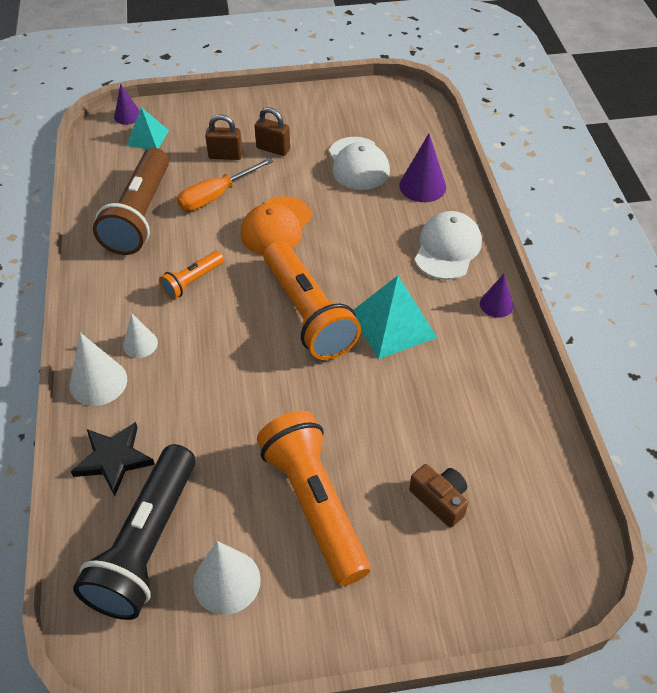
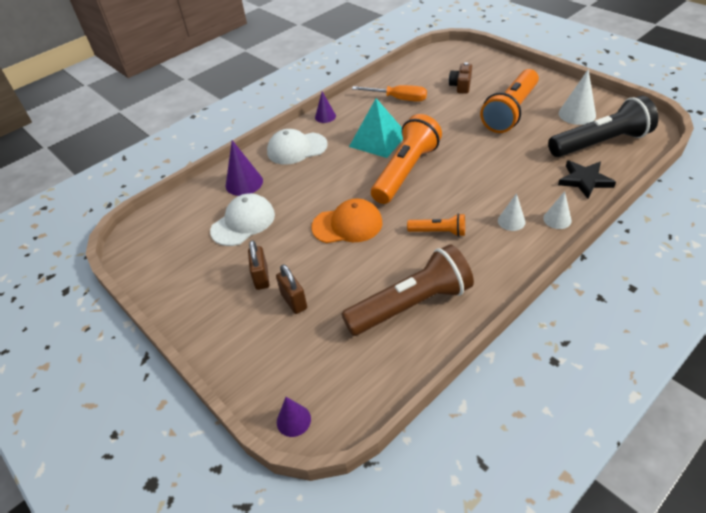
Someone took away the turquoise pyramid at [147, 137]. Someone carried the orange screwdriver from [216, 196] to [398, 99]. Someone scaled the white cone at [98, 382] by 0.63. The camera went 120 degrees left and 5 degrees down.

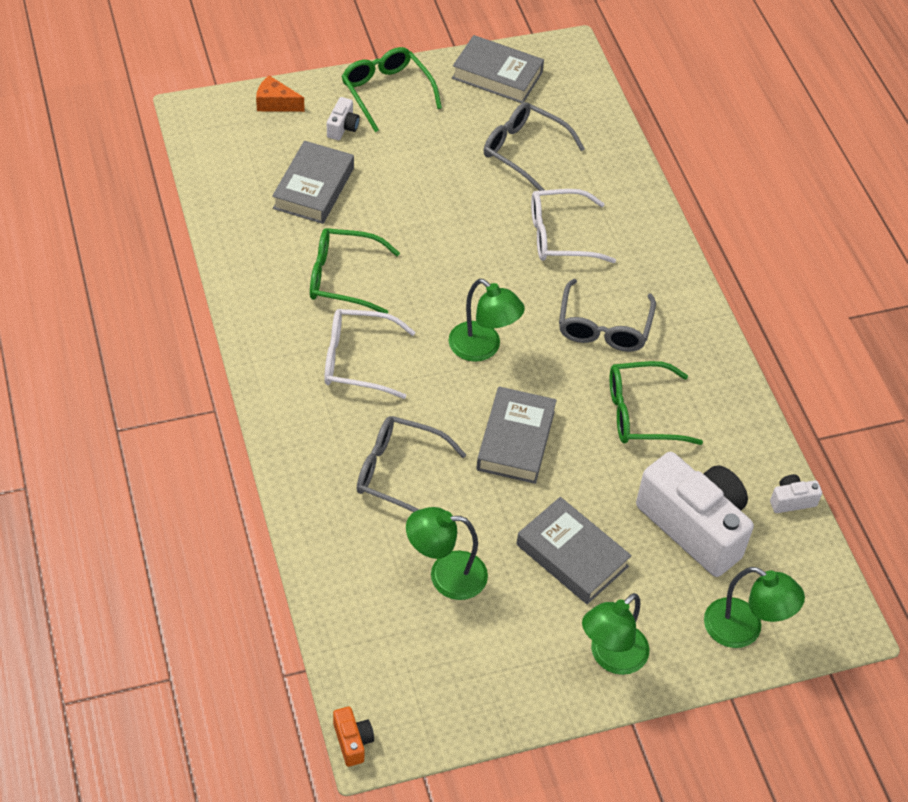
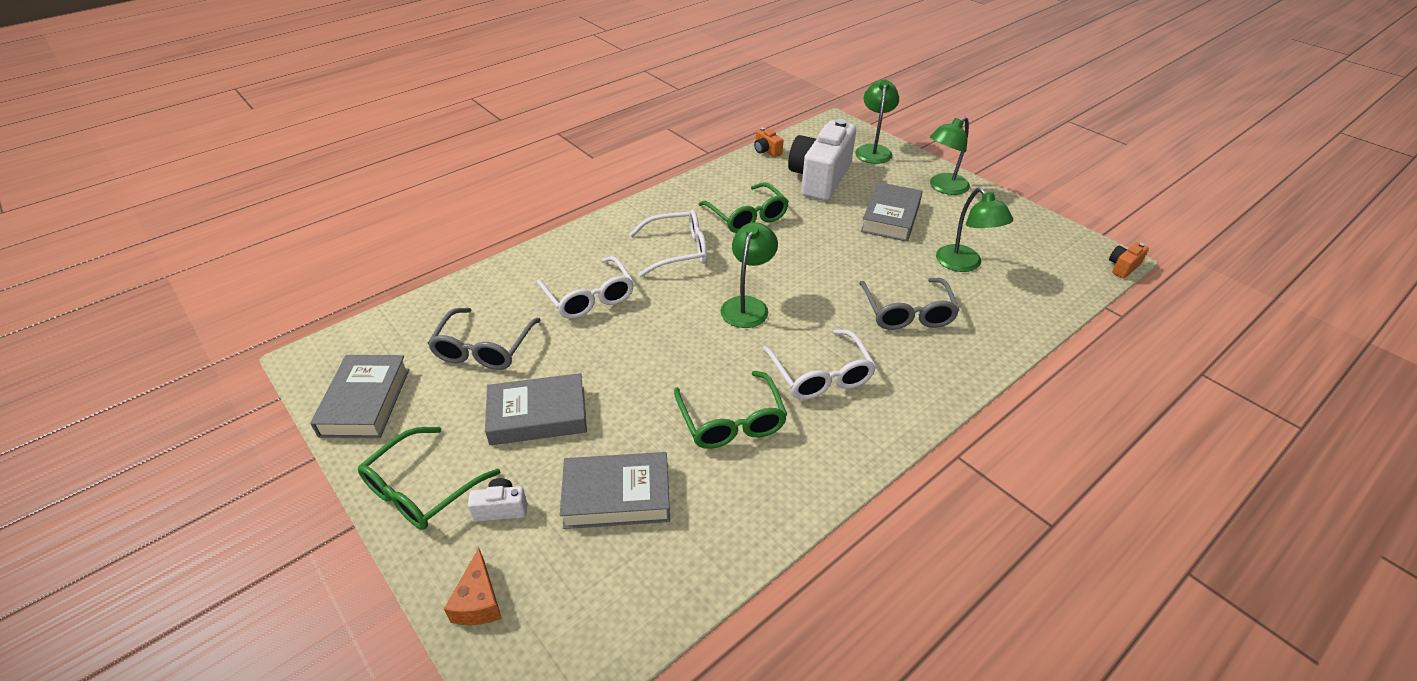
Someone repainted the grey glasses at [603, 327], which became the white glasses at [678, 251]. Someone carried the grey book from [516, 440] to [538, 415]. Someone repainted the white camera at [791, 500], which became the orange camera at [766, 151]. Someone rotated the green lamp at [611, 657] by 120 degrees clockwise. The camera went 110 degrees left and 10 degrees down.

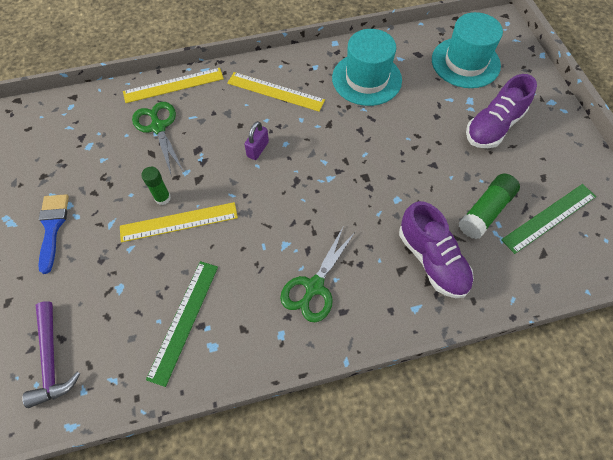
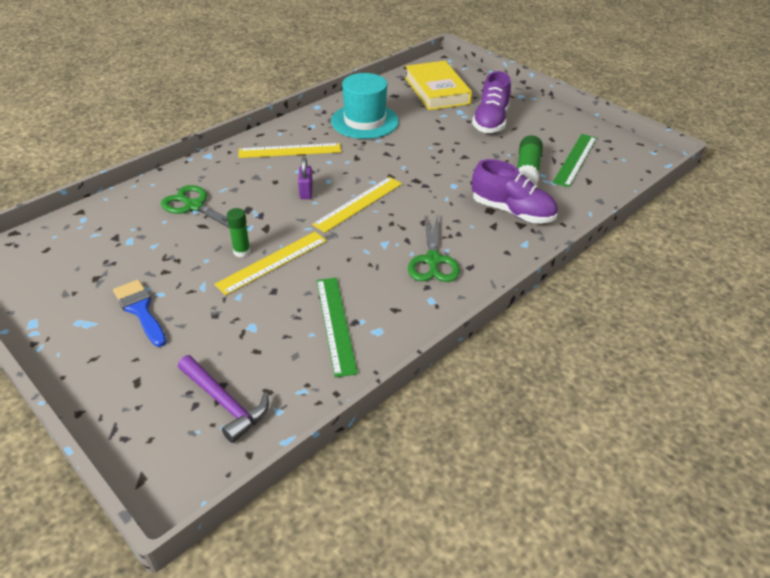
Someone swapped the turquoise hat at [465, 62] for the yellow book at [437, 91]. Someone carried the yellow ruler from [173, 85] to [358, 204]. The camera went 30 degrees left and 20 degrees down.

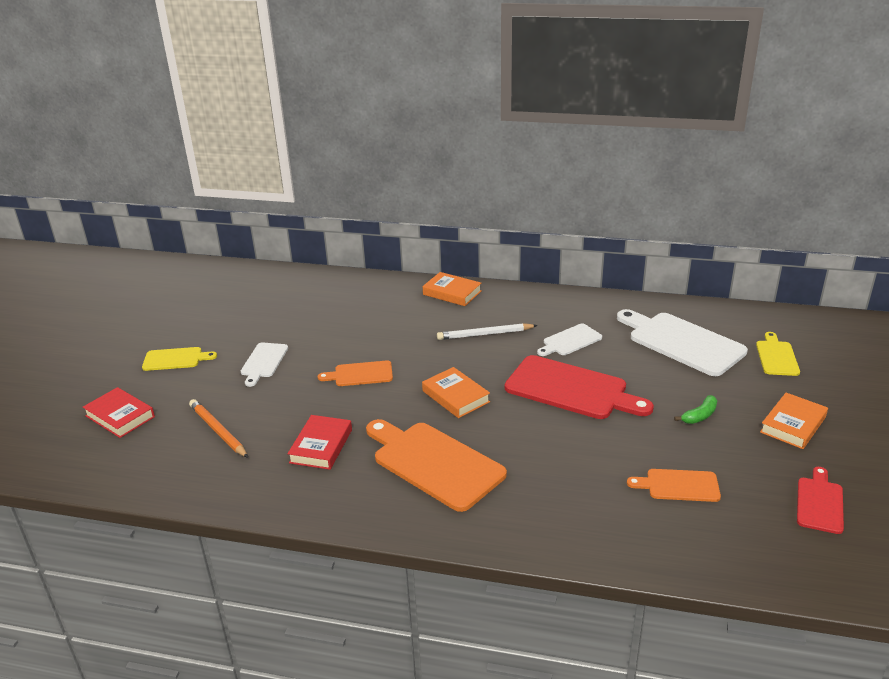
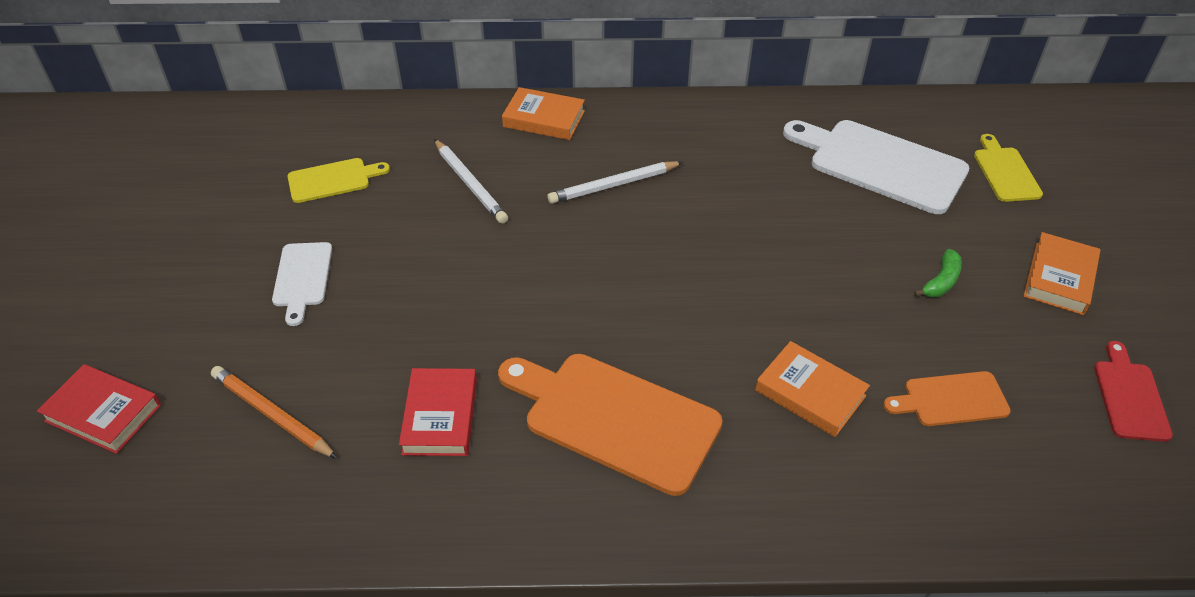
Someone took away the white cutting board at [570, 341]. Someone carried the yellow cutting board from [175, 359] to [333, 180]. Someone took away the red cutting board at [571, 389]. Someone took away the orange cutting board at [360, 374]. Someone carried the orange book from [456, 396] to [810, 393]. Someone put down the white pencil at [470, 184]. The camera went 15 degrees left and 15 degrees up.

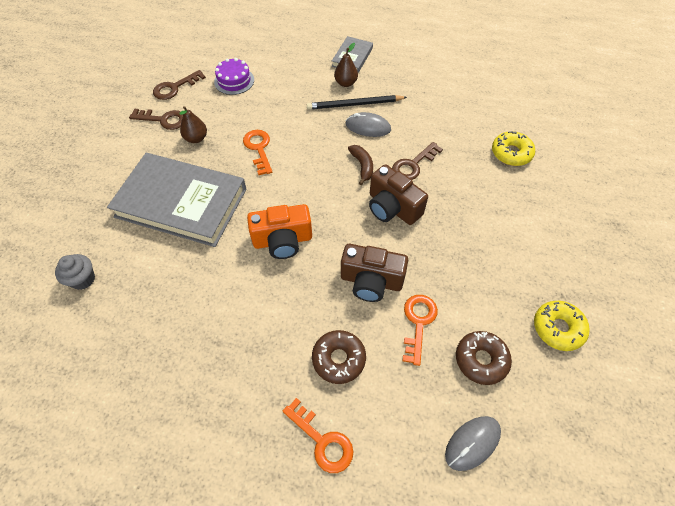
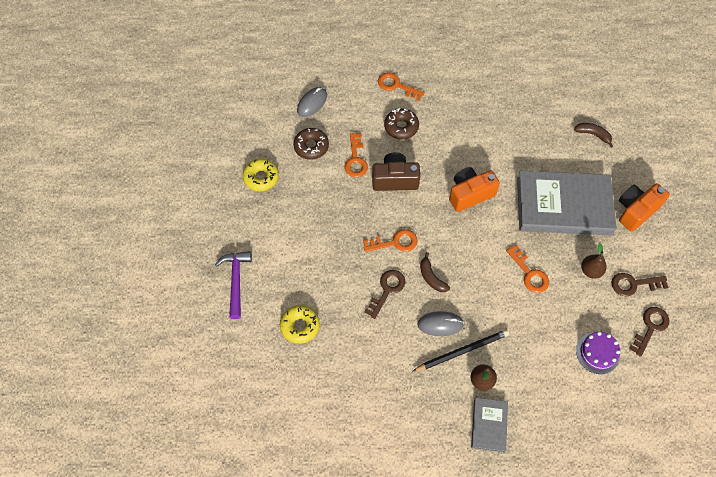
Someone swapped the brown camera at [392, 207] for the orange key at [394, 242]. Someone swapped the grey cupcake at [83, 279] for the brown banana at [593, 135]. Someone put down the orange camera at [636, 211]. Someone put down the purple hammer at [236, 281]. The camera went 165 degrees right and 5 degrees up.

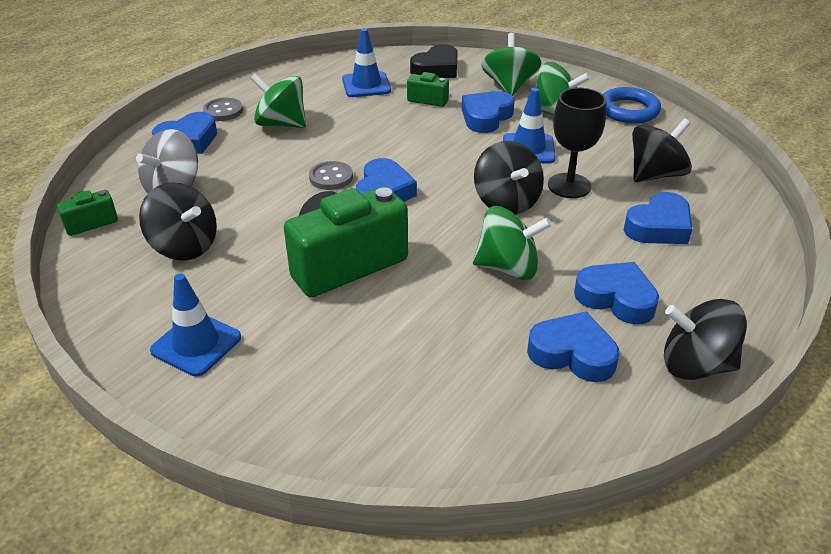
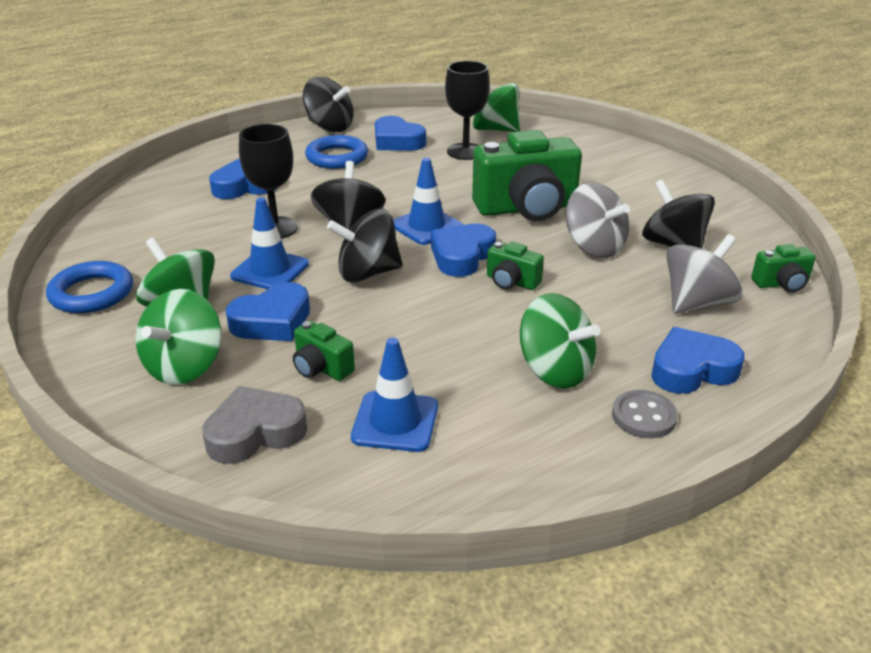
Someone repainted the black heart at [436, 69], which became the grey heart at [255, 432]. Someone carried the black spinning top from [655, 175] to [367, 273]. Someone swapped the grey button at [331, 177] for the green camera at [511, 282]. Someone carried the green spinning top from [508, 268] to [494, 129]. Someone swapped the blue heart at [616, 298] for the blue ring at [337, 157]. Someone carried the blue traffic cone from [196, 344] to [426, 226]. Someone put down the black goblet at [465, 151]. Someone put down the grey spinning top at [594, 247]. The camera went 160 degrees left and 5 degrees down.

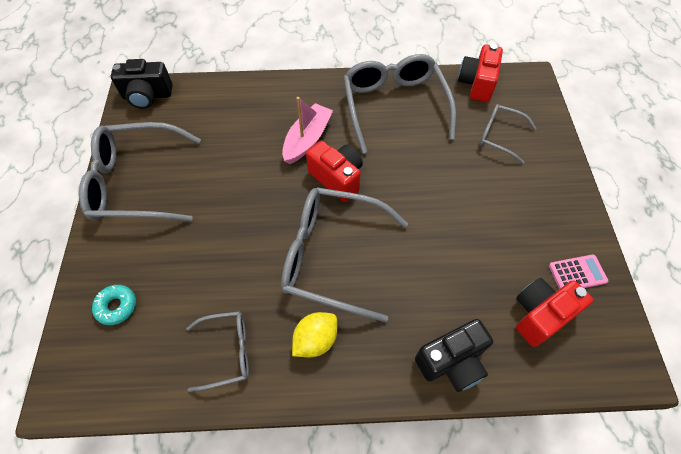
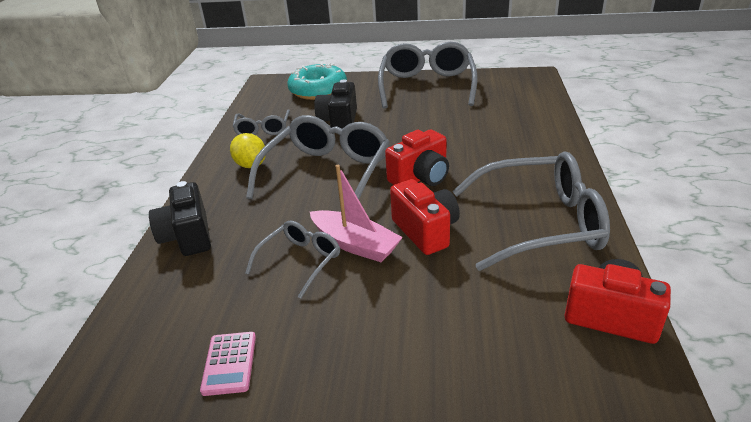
Someone carried the black camera from [147, 96] to [339, 121]. Someone carried the pink boat from [307, 139] to [355, 244]. Someone carried the grey glasses from [499, 136] to [300, 261]. Someone carried the red camera from [540, 315] to [425, 231]. Someone scaled the turquoise donut at [116, 306] by 1.98. The camera went 100 degrees right and 25 degrees down.

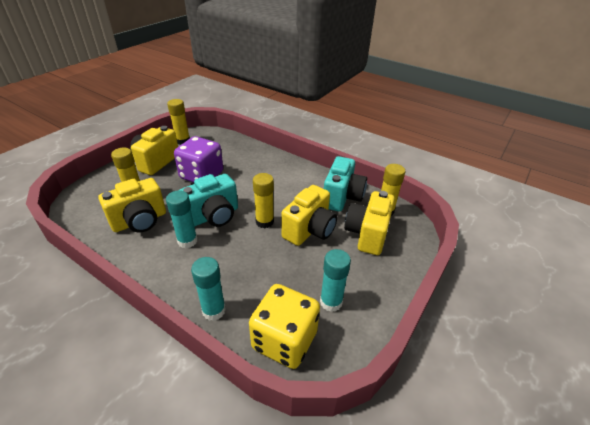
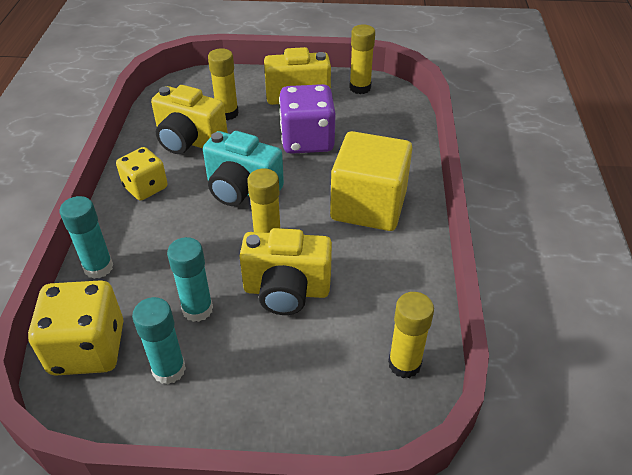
Someone took away the turquoise camera at [342, 197]. Someone carried the turquoise glue stick from [187, 241] to [197, 309]. Someone took away the yellow camera at [367, 234]. Someone put down the yellow cube at [368, 205]. Someone put down the yellow dice at [145, 187]. The camera went 60 degrees right and 5 degrees up.

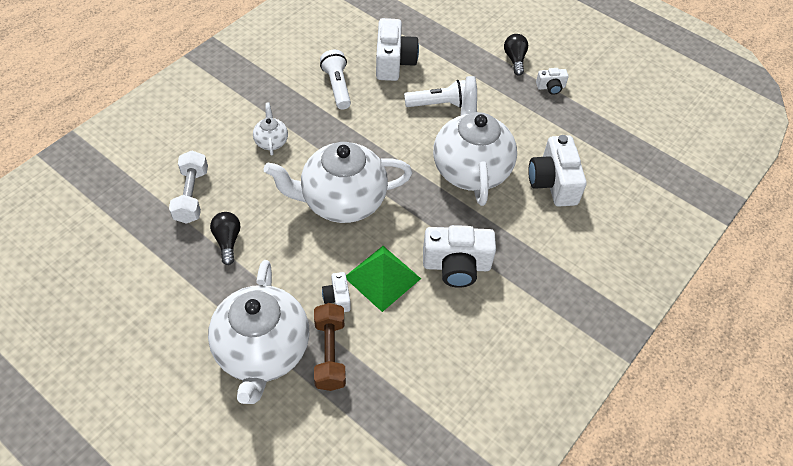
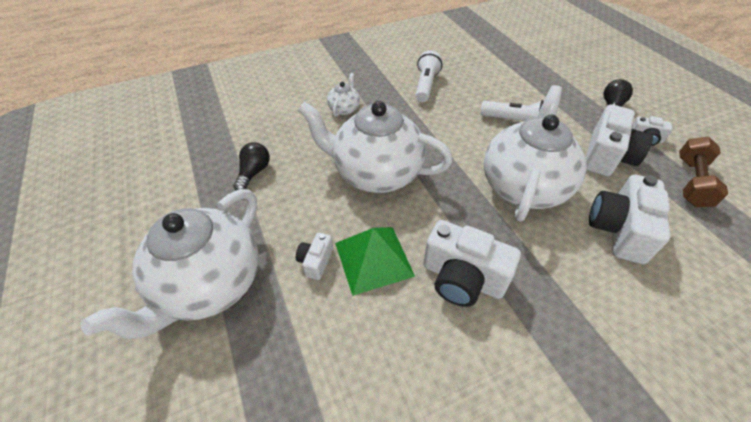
Someone carried the white camera from [394, 62] to [607, 156]. Someone took away the white dumbbell at [191, 195]. Someone carried the brown dumbbell from [330, 353] to [691, 182]. The camera went 30 degrees right and 5 degrees down.

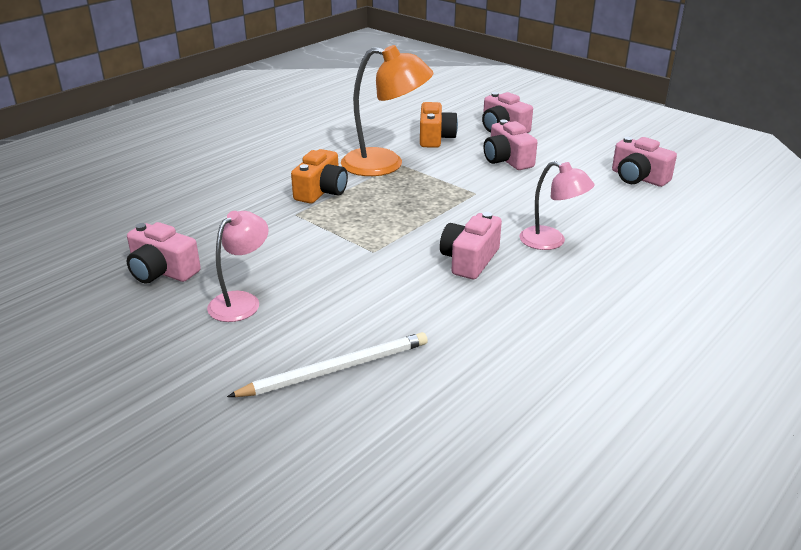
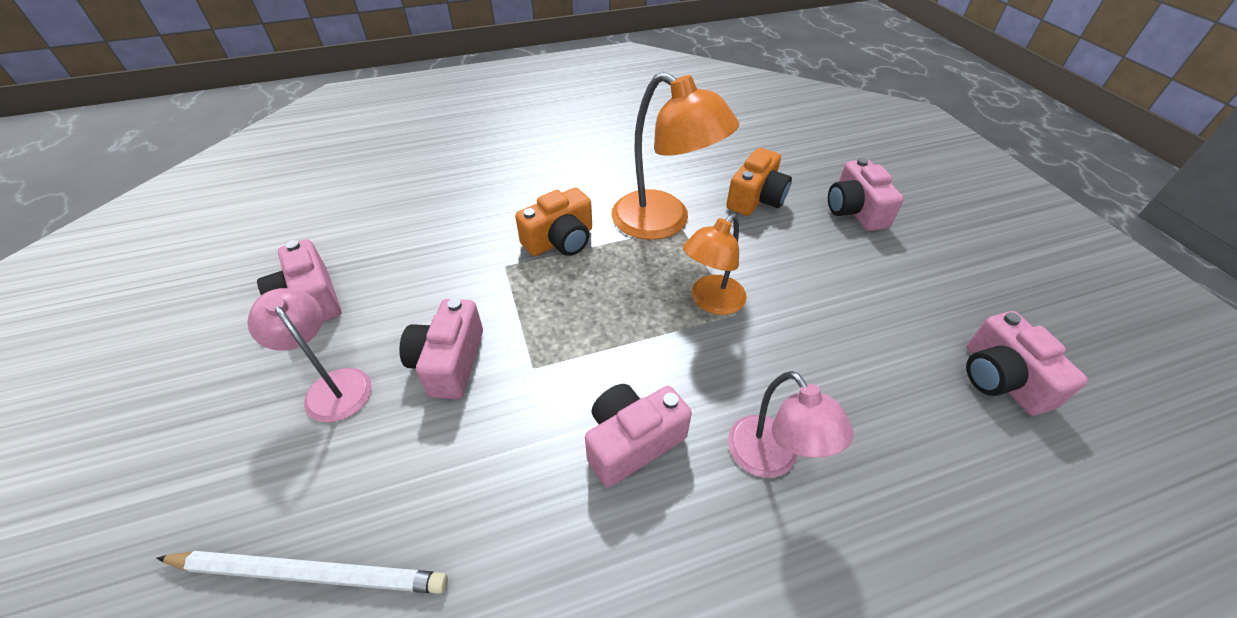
Someone carried the pink camera from [507, 160] to [449, 362]. Someone rotated the pink lamp at [241, 301] by 105 degrees counterclockwise. Someone put down the orange lamp at [711, 302]. The camera went 30 degrees right and 15 degrees up.

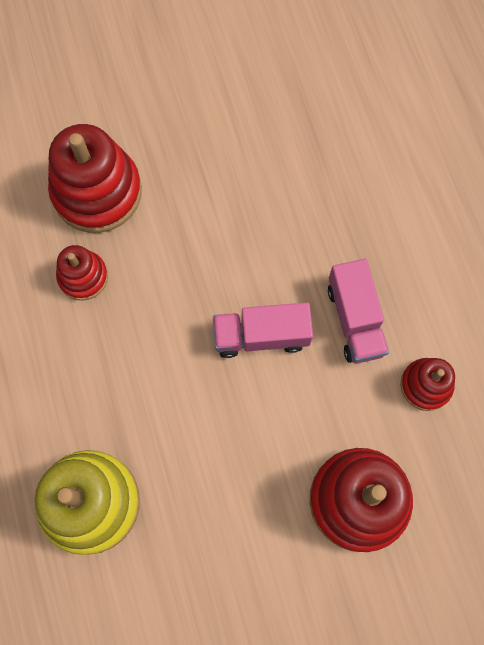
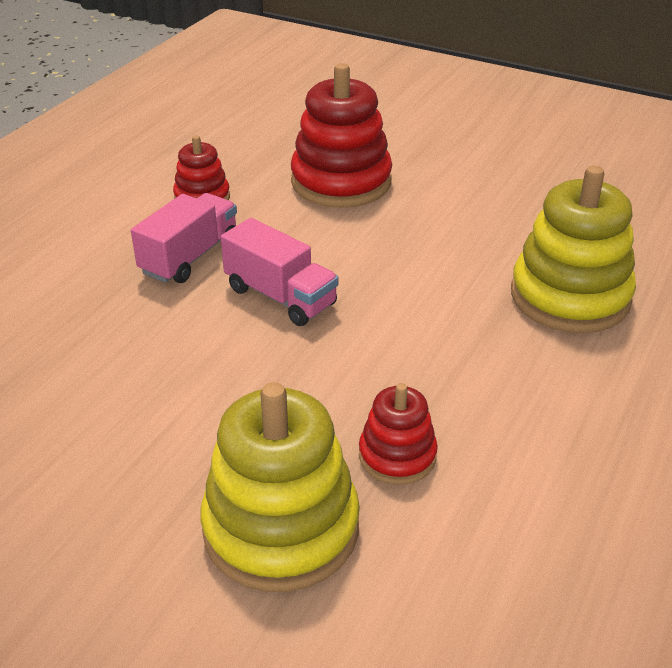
Someone repainted the red stacking toy at [97, 192], which became the yellow stacking toy at [281, 528]. The camera went 135 degrees left and 35 degrees down.

